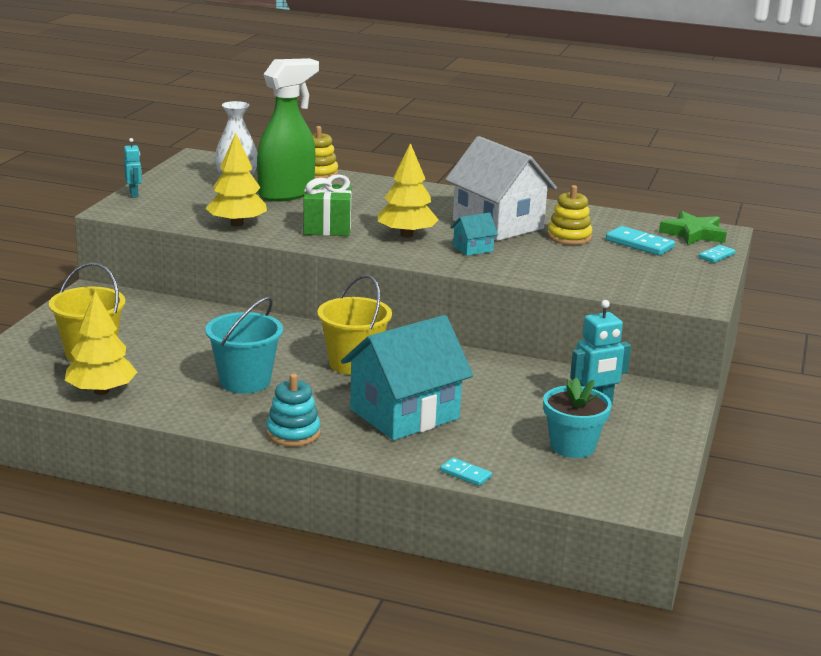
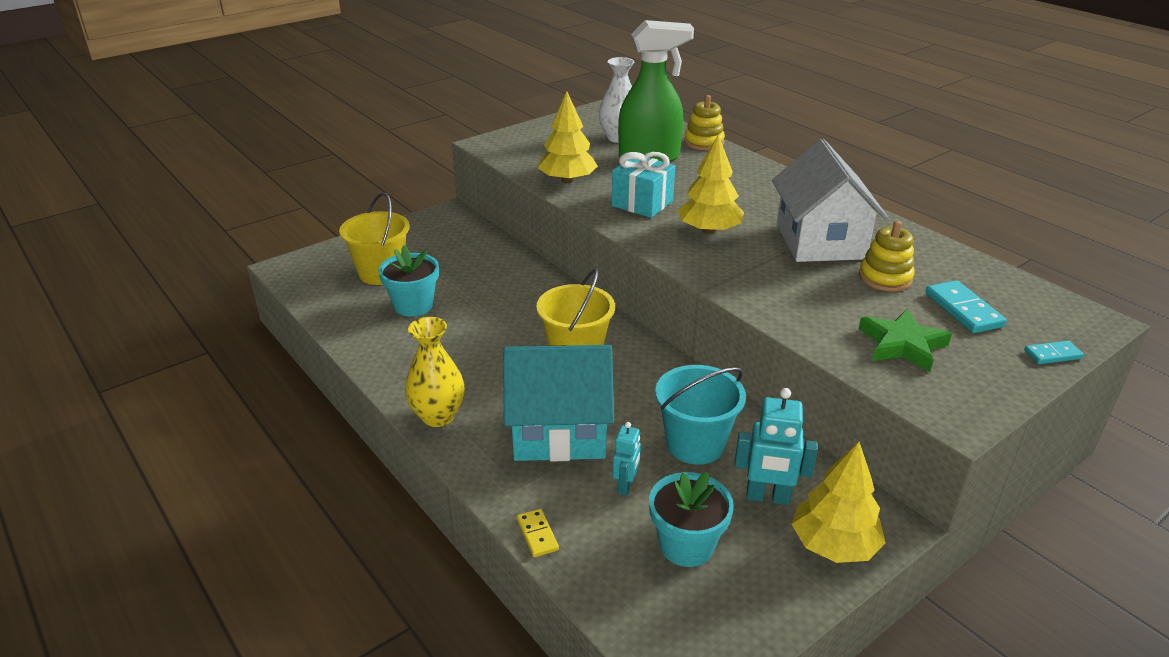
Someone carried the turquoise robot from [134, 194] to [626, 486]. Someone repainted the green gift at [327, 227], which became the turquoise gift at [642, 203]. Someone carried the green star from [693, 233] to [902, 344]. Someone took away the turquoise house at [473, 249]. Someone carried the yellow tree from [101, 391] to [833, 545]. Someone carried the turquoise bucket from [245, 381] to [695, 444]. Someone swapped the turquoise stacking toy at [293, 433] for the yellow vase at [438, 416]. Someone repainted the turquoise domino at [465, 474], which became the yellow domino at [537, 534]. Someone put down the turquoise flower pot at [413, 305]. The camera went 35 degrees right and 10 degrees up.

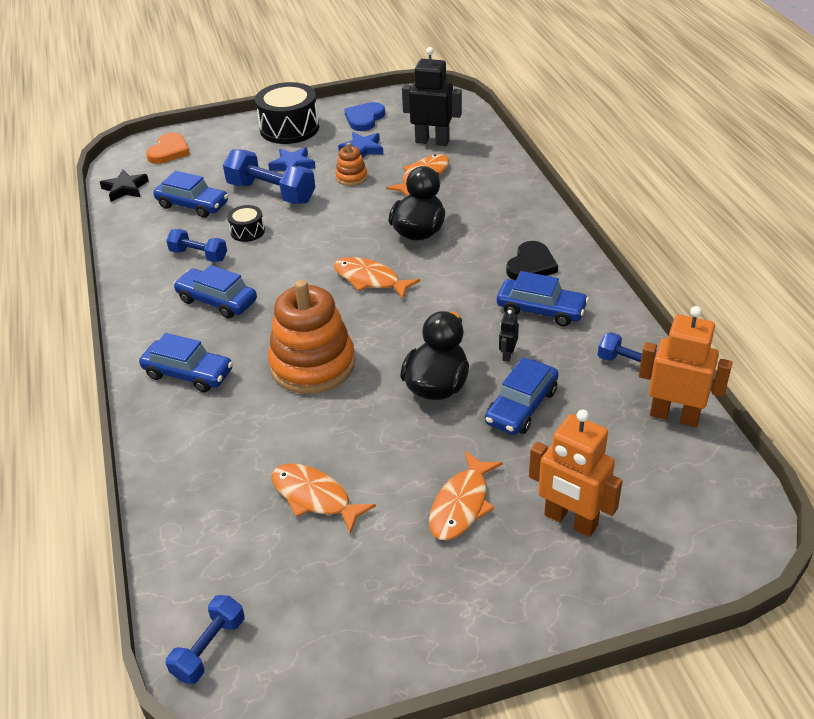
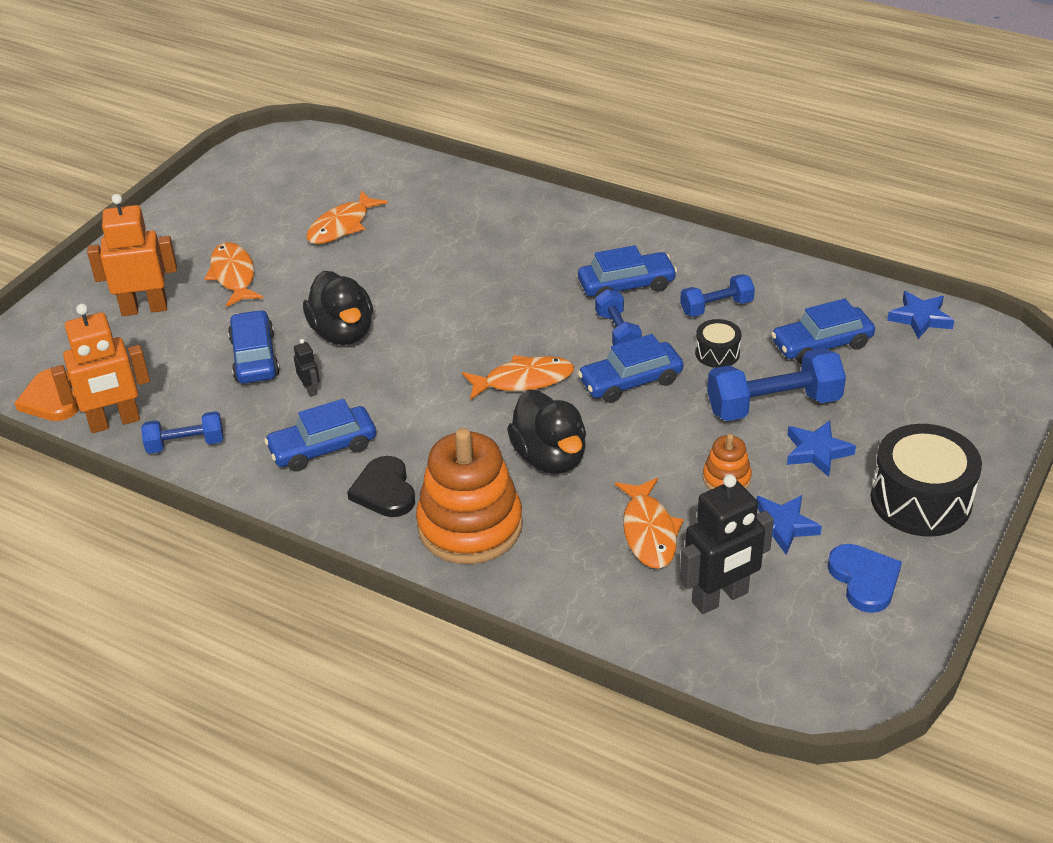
Someone carried the orange heart from [169, 151] to [51, 399]. Someone repainted the black star at [125, 189], which became the blue star at [920, 318]. Someone carried the orange stacking toy from [312, 365] to [470, 526]. Someone carried the blue car from [188, 373] to [630, 381]. Someone rotated the orange fish at [315, 497] by 135 degrees clockwise. Someone carried the blue dumbbell from [209, 648] to [617, 332]. The camera went 135 degrees right and 0 degrees up.

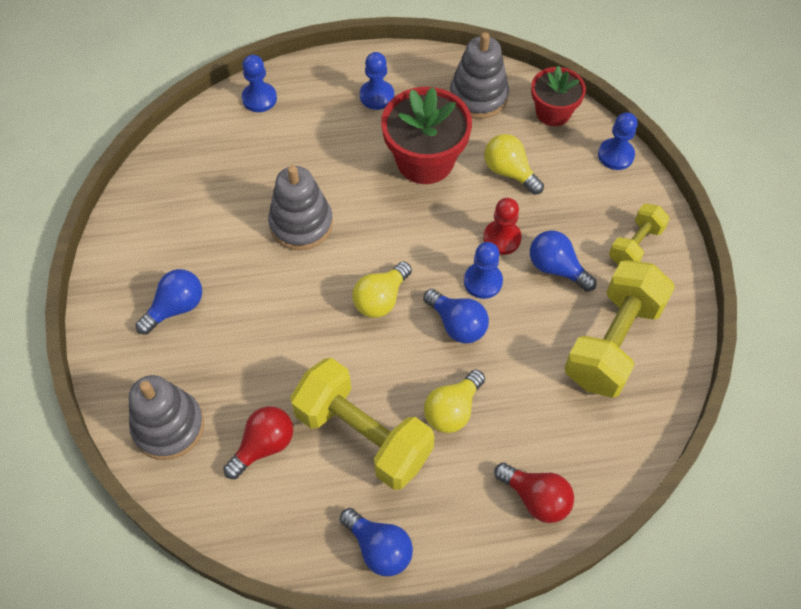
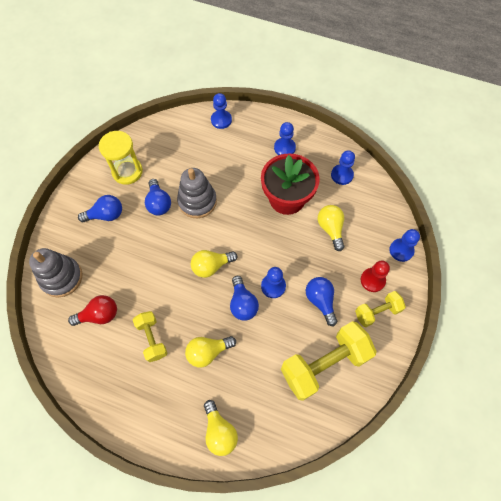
Someone swapped the grey stacking toy at [478, 96] for the blue pawn at [342, 175]. Someone took away the red flower pot at [553, 112]. Someone carried the red pawn from [502, 238] to [372, 280]. Someone scaled the yellow dumbbell at [363, 435] by 0.54. Someone repainted the red light bulb at [536, 498], which became the yellow light bulb at [219, 431]. Someone carried the blue light bulb from [379, 548] to [159, 203]. Someone put down the yellow hourglass at [127, 172]. The camera went 30 degrees right and 5 degrees up.

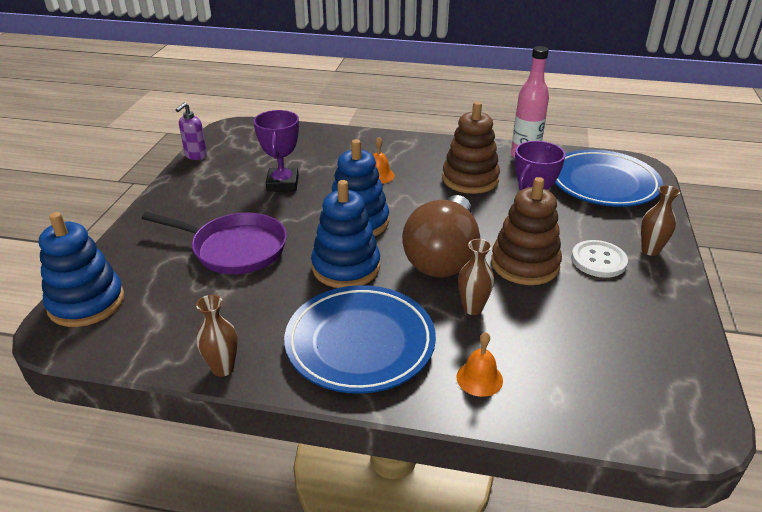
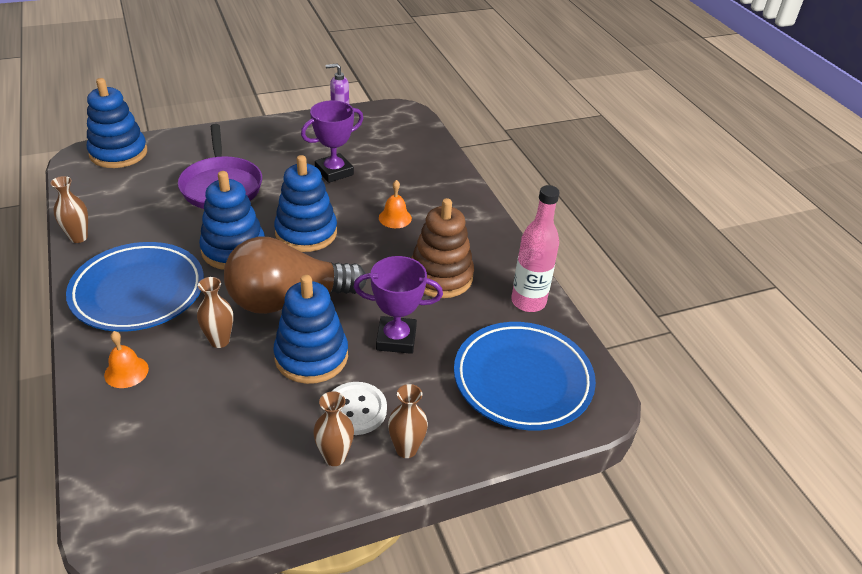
Someone repainted the brown stacking toy at [524, 264], which became the blue stacking toy at [311, 356]. Someone put down the brown vase at [335, 457]. The camera went 55 degrees right and 5 degrees up.

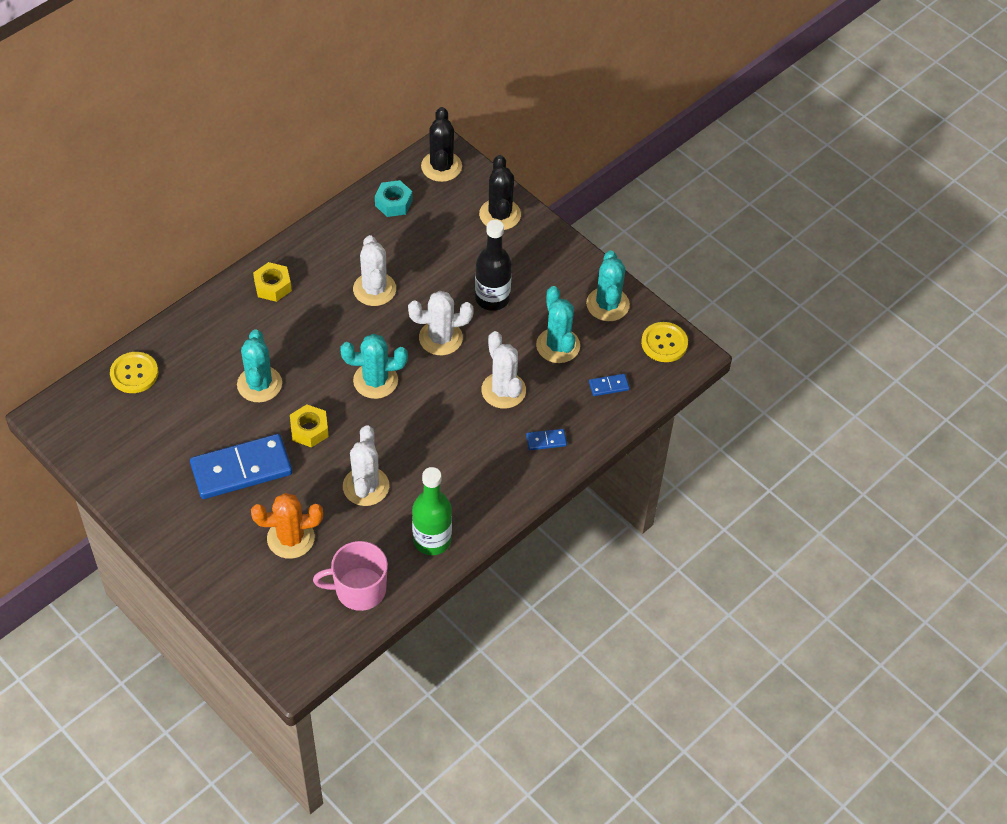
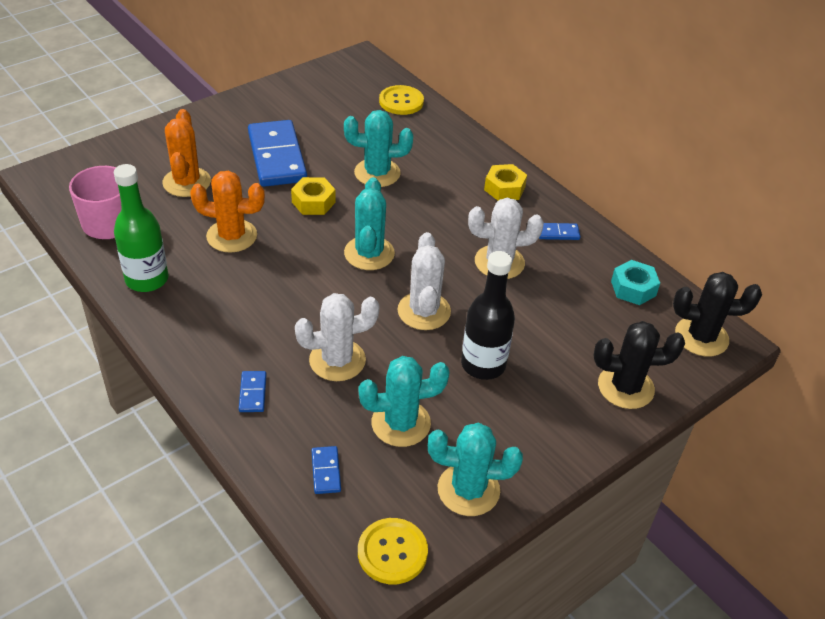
Someone repainted the white cactus at [366, 486], which became the orange cactus at [232, 236]. Someone put down the blue domino at [558, 233]. The camera went 95 degrees right and 10 degrees down.

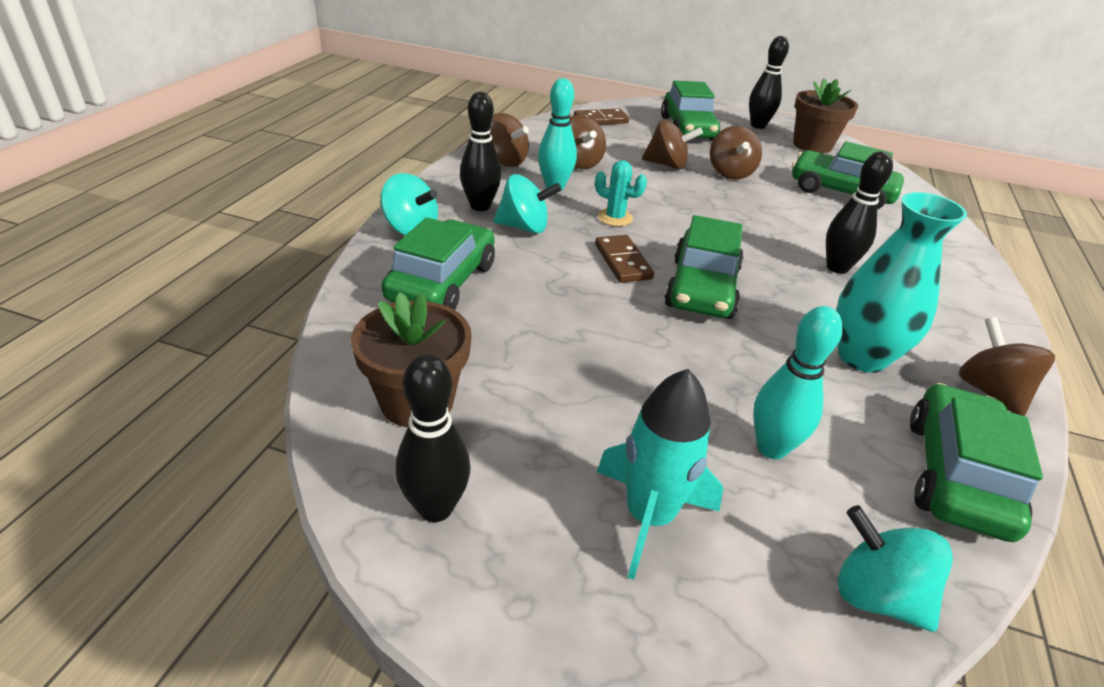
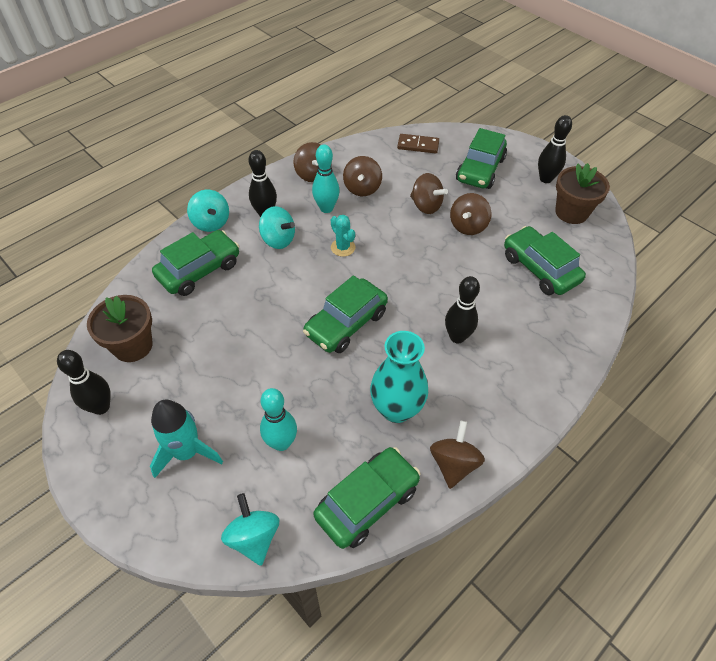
Someone took away the brown domino at [623, 261]. The camera went 30 degrees right and 15 degrees up.

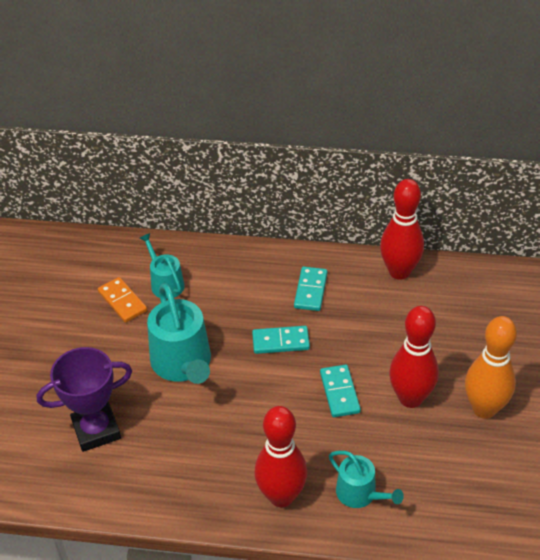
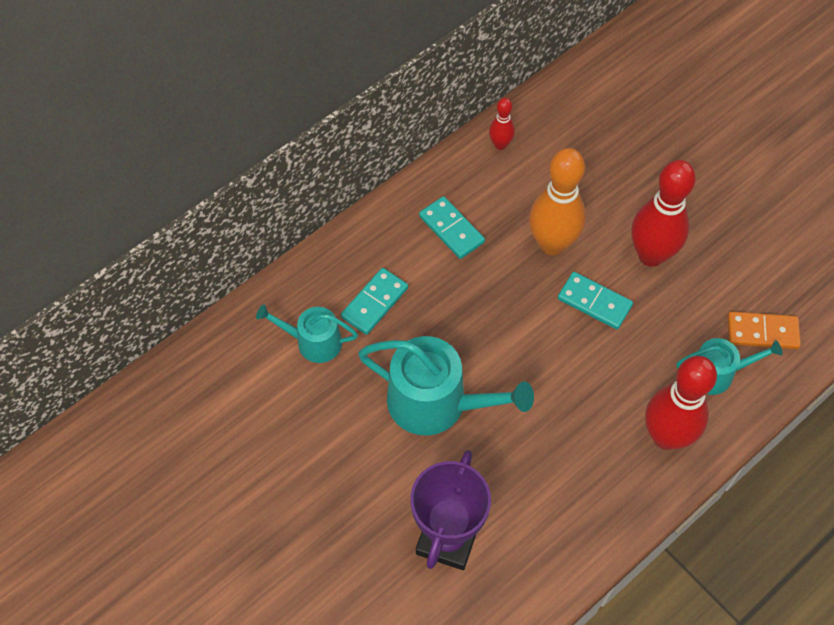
Someone scaled the red bowling pin at [399, 272] by 0.49. Someone carried the orange domino from [122, 301] to [762, 332]. Someone carried the orange bowling pin from [484, 409] to [552, 244]. Someone carried the turquoise domino from [280, 341] to [374, 302]. The camera went 50 degrees left and 15 degrees up.

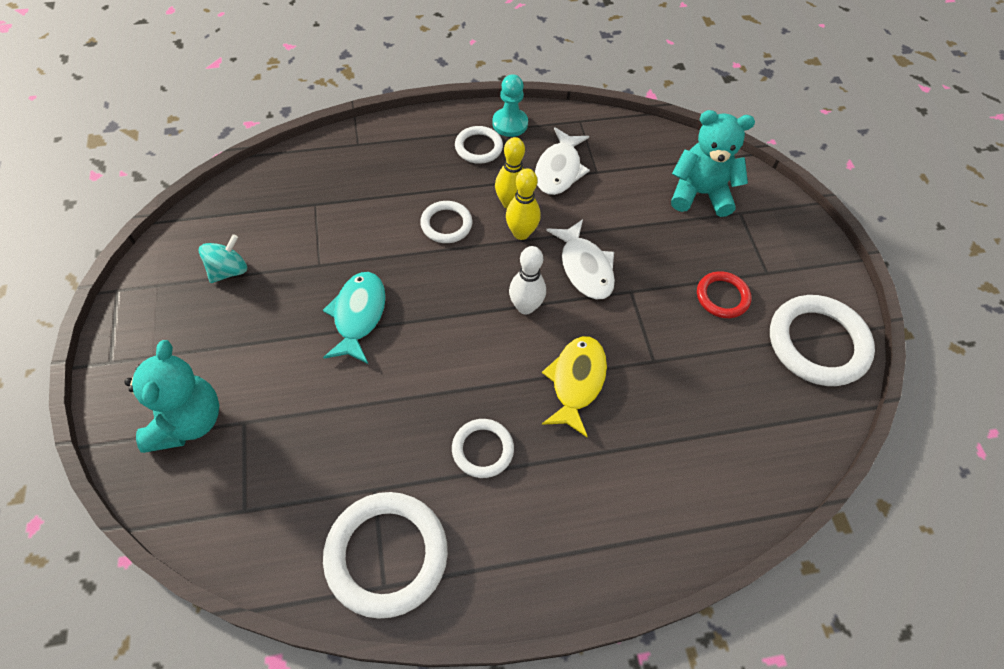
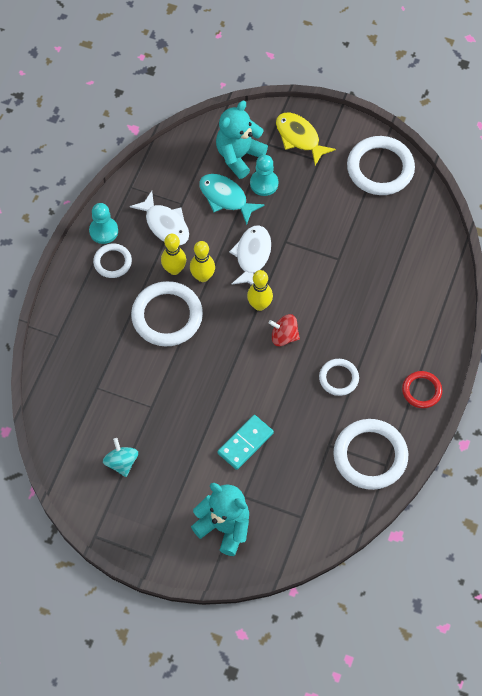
Someone scaled the white ring at [446, 224] by 1.82. Someone rotated the white fish at [585, 267] by 90 degrees counterclockwise. Someone repainted the white bowling pin at [525, 307], which became the yellow bowling pin at [259, 305]. Someone carried the red ring from [722, 297] to [421, 391]. Someone carried the turquoise fish from [358, 315] to [225, 198]. Someone carried the yellow fish from [576, 382] to [299, 138]. Someone put down the turquoise pawn at [264, 183]. Someone put down the red spinning top at [284, 336]. Someone put down the turquoise domino at [245, 443]. The camera went 55 degrees left and 5 degrees up.

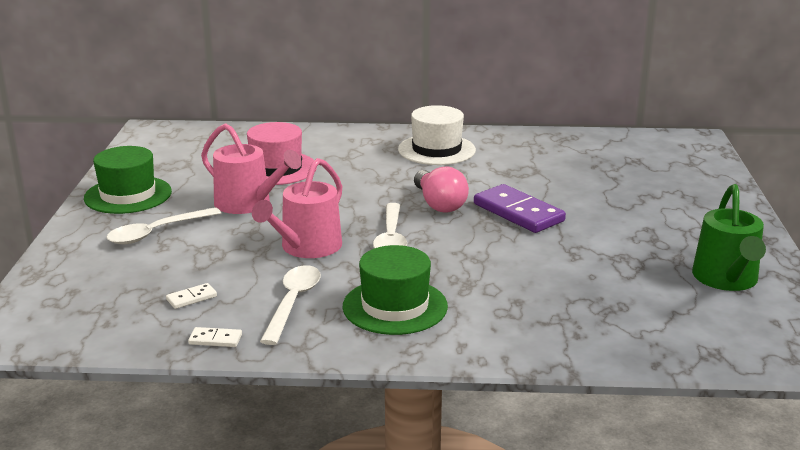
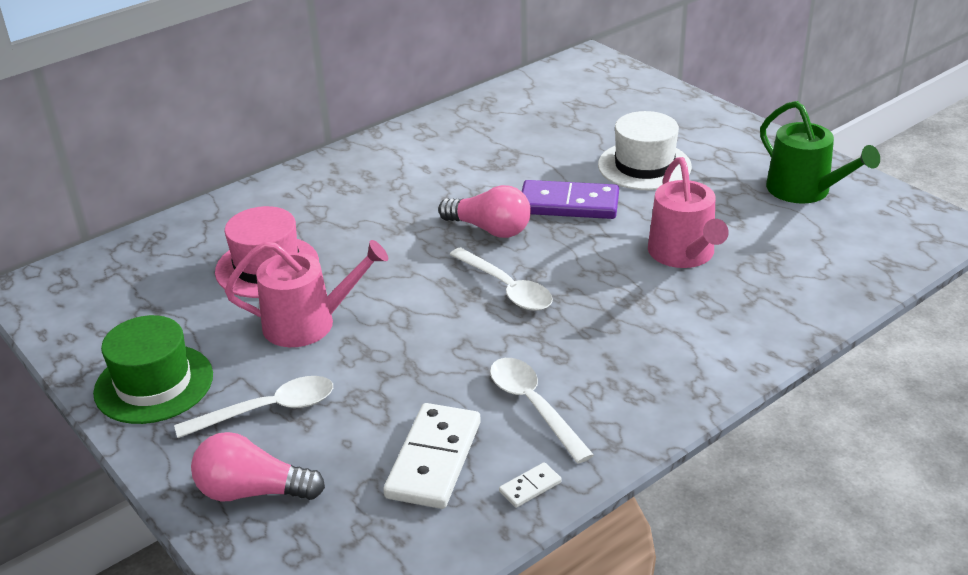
Someone carried the white hat from [436, 150] to [644, 166]. Someone carried the pink watering can from [306, 247] to [684, 254]. Someone rotated the white spoon at [156, 232] by 120 degrees counterclockwise. Someone took away the green hat at [395, 306]. Someone scaled the white domino at [191, 298] by 2.24. Someone put down the pink light bulb at [252, 491]. The camera went 40 degrees left and 10 degrees up.

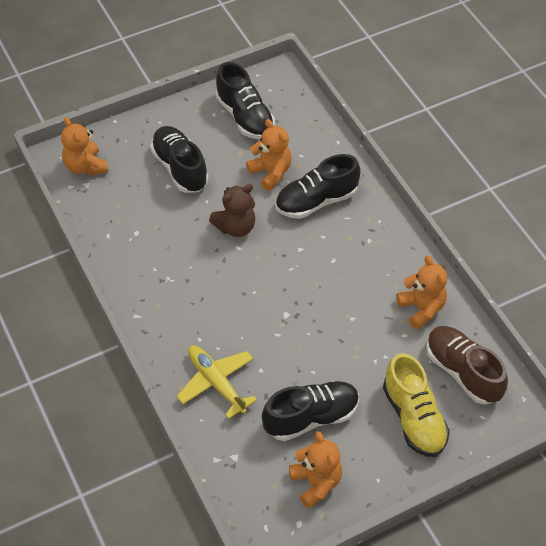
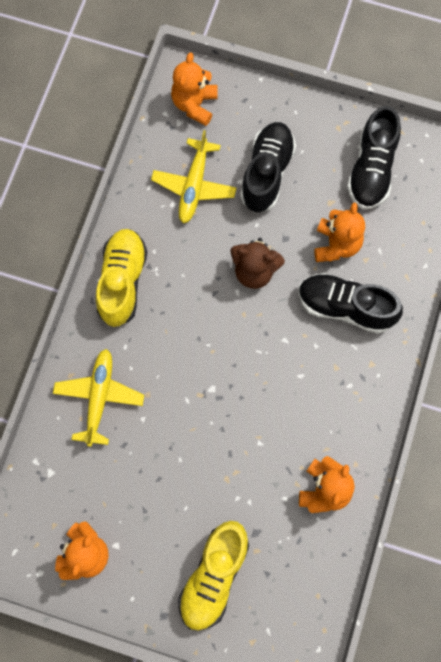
Someone took away the brown shoe at [462, 372]. Someone took away the black shoe at [311, 417]. Someone put down the yellow plane at [194, 186]. Someone put down the yellow shoe at [122, 281]. The camera went 45 degrees right and 20 degrees up.

